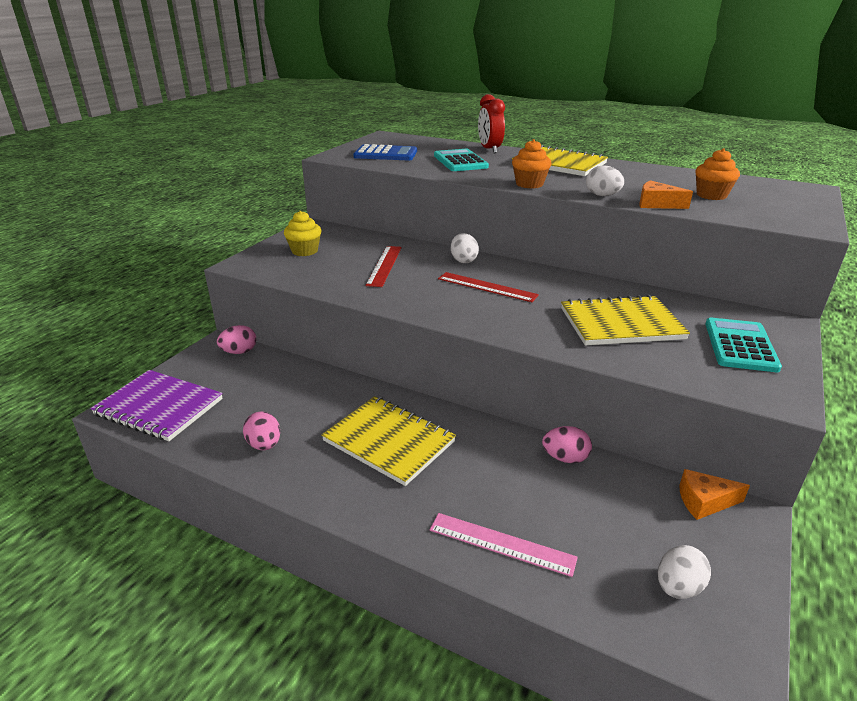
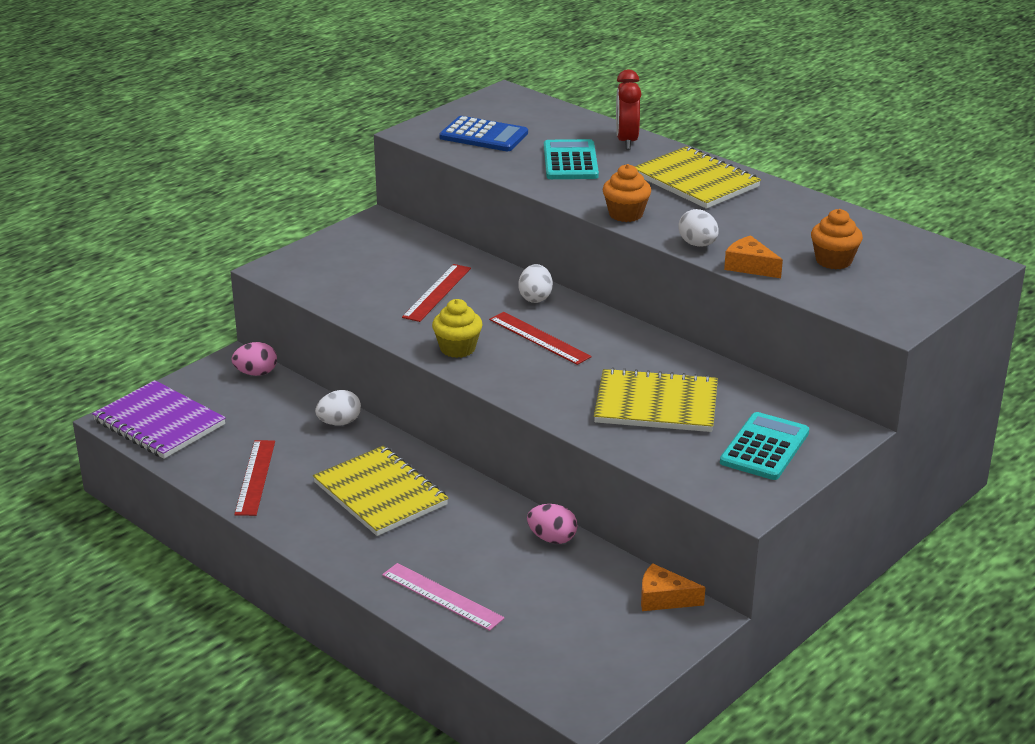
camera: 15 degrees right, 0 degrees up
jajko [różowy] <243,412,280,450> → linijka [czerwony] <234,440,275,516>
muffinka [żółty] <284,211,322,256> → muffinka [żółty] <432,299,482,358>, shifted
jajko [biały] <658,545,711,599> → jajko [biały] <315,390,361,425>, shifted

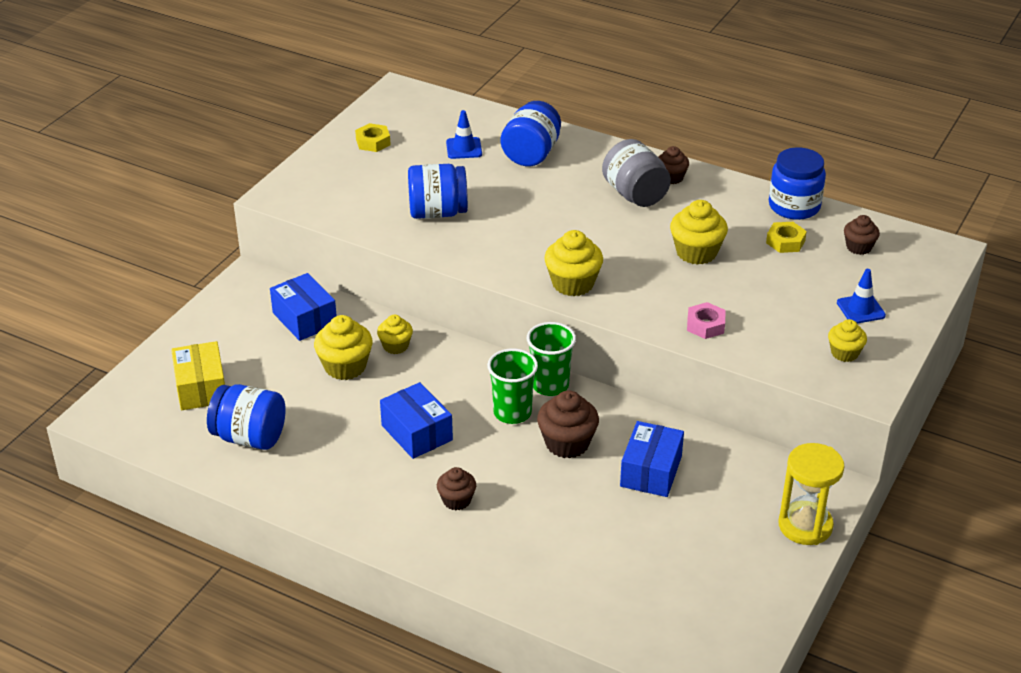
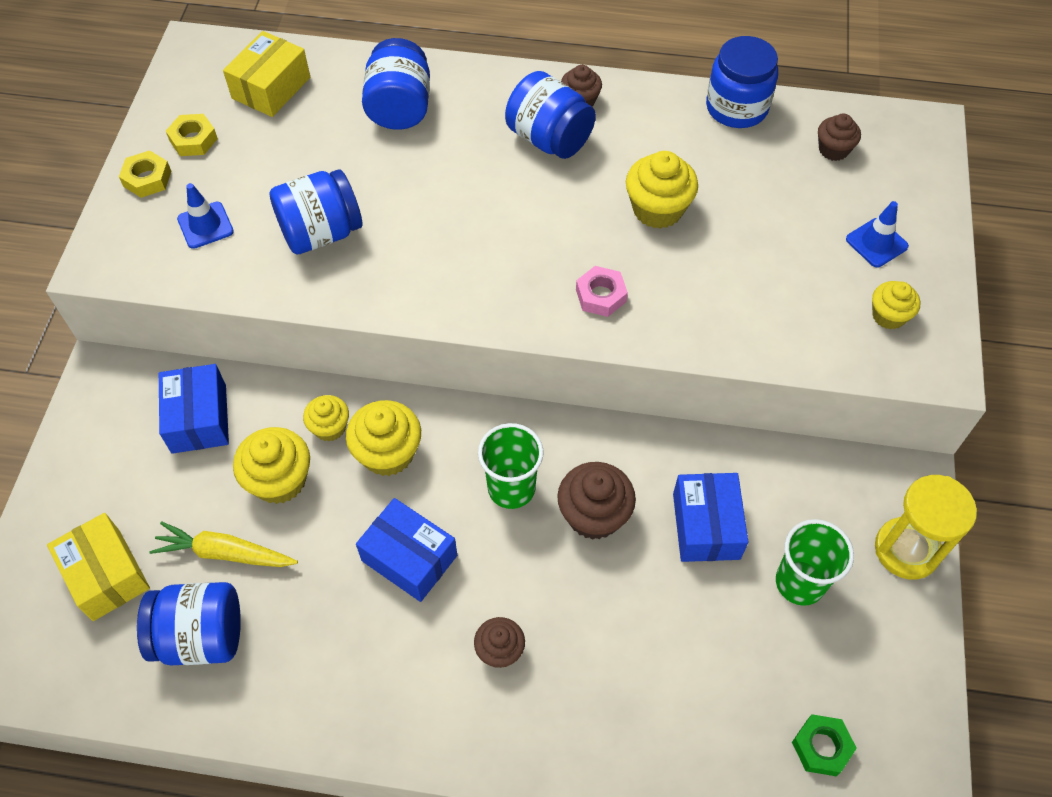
camera: 20 degrees left, 20 degrees up
pudełko [niebieski] <270,273,337,341> → pudełko [niebieski] <159,364,229,454>, 45 degrees clockwise
pachołek [niebieski] <446,110,482,159> → pachołek [niebieski] <177,183,234,249>, shifted
szklanka [zielony] <527,322,576,396> → szklanka [zielony] <776,519,854,606>, shifted
muffinka [żółty] <544,230,603,296> → muffinka [żółty] <346,400,421,476>, shifted
słoik [szary] <602,139,671,207> → słoik [niebieski] <505,71,596,159>
nakrętka [różowy] <687,302,726,339> → nakrętka [różowy] <576,266,628,317>, shifted
nakrętka [żółty] <766,222,807,253> → nakrętka [żółty] <119,150,171,198>, shifted
- → marchewka [żółty] <149,522,298,567>
- → pudełko [żółty] <223,31,310,117>
- → nakrętka [zielony] <792,714,857,776>

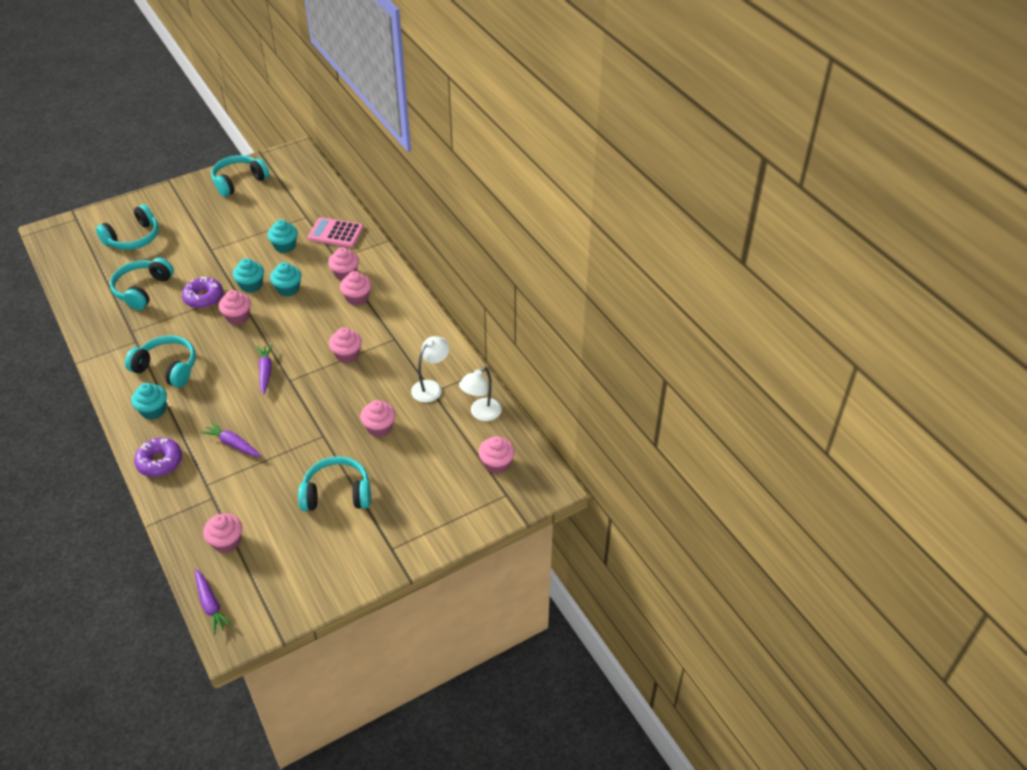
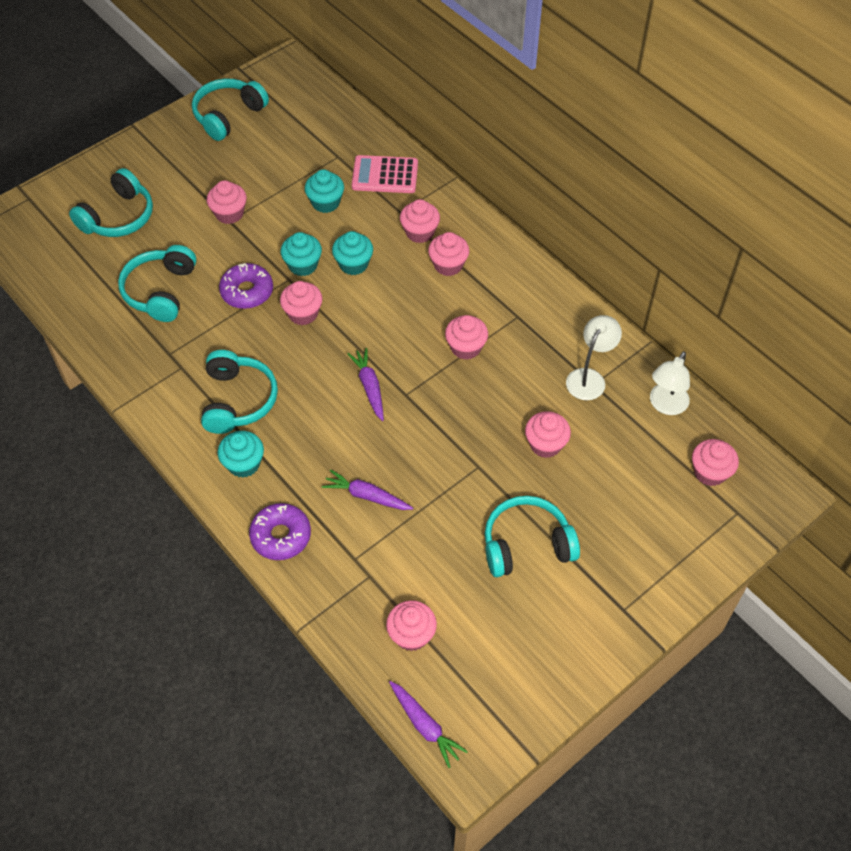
camera: 10 degrees left, 10 degrees up
słuchawki [turkusowy] <125,335,196,388> → słuchawki [turkusowy] <201,350,278,434>, 75 degrees clockwise
- → muffinka [różowy] <207,180,247,224>

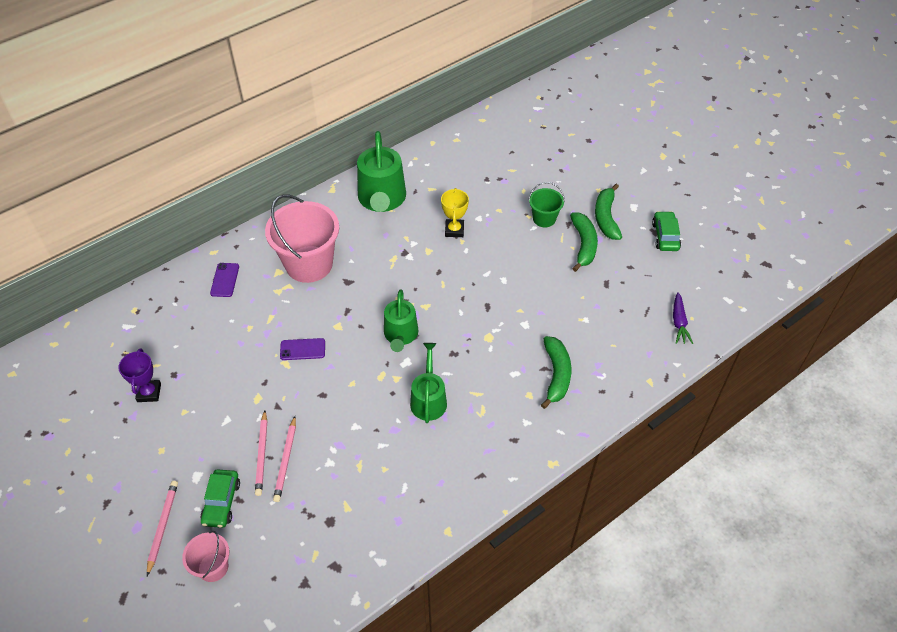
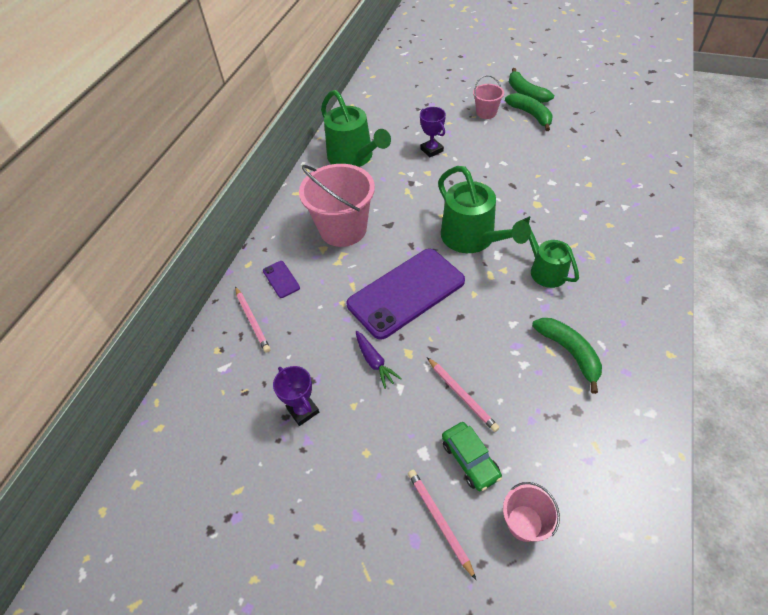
camera: 30 degrees left, 0 degrees up
ołówek [różowy] <273,416,296,502> → ołówek [różowy] <235,286,271,353>, shifted
telefon [fioletowy] <280,338,325,360> → telefon [fioletowy] <346,249,465,340>, x2.48
konewka [zielony] <384,289,418,352> → konewka [zielony] <438,166,531,253>, x1.58
puchar [żółty] <441,188,469,237> → puchar [fioletowy] <420,107,446,157>
wiadro [zielony] <528,182,565,227> → wiadro [różowy] <473,75,504,119>
banan [zielony] <541,336,571,409> → banan [zielony] <532,318,602,394>, shifted
samochód [zielony] <652,211,681,251> → -
marchewka [fioletowy] <673,292,693,344> → marchewka [fioletowy] <356,331,402,389>, shifted

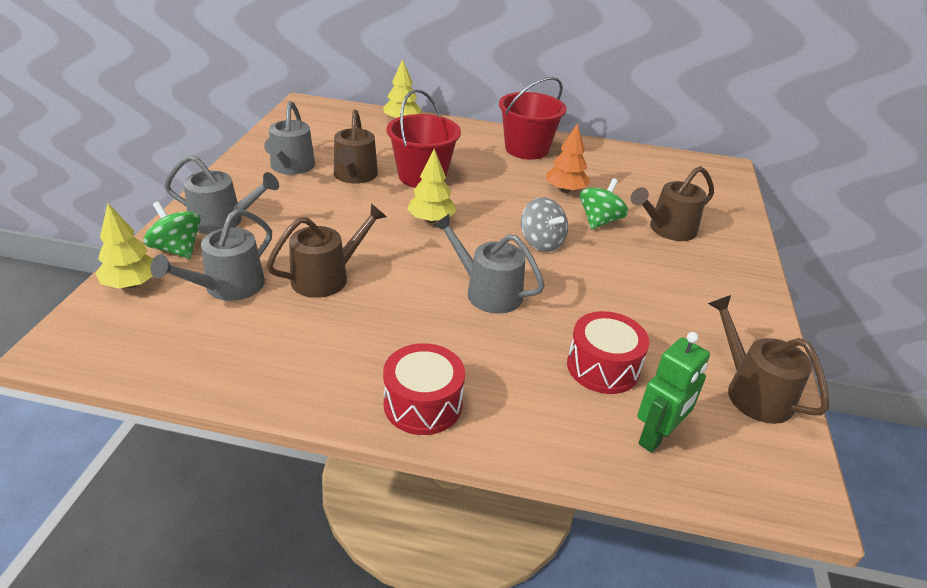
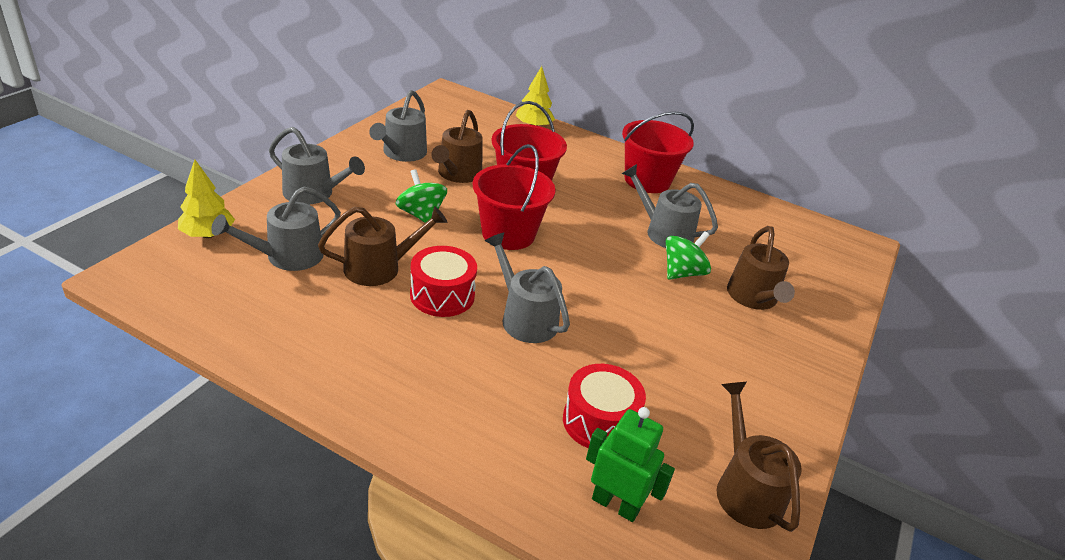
camera: 15 degrees right, 0 degrees up
bączek [zielony] <144,201,201,259> → bączek [zielony] <395,169,447,223>, shifted
bęben [czerwony] <383,343,465,435> → bęben [czerwony] <410,246,477,317>, shifted
drzewko [żółty] <407,148,456,223> → wiadro [czerwony] <472,144,556,250>
bączek [szary] <521,197,568,252> → -
drzewko [pomarańczowy] <546,123,590,193> → konewka [szary] <622,164,718,248>
konewka [brązowy] <631,166,714,241> → konewka [brązowy] <727,226,795,310>, 75 degrees counterclockwise
robot [zielony] <637,332,710,453> → robot [zielony] <586,407,675,522>, 120 degrees counterclockwise

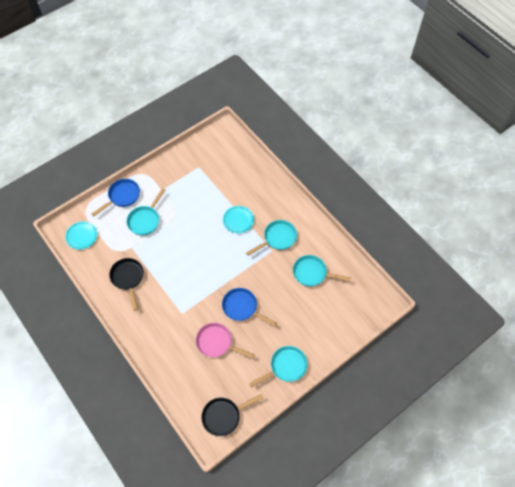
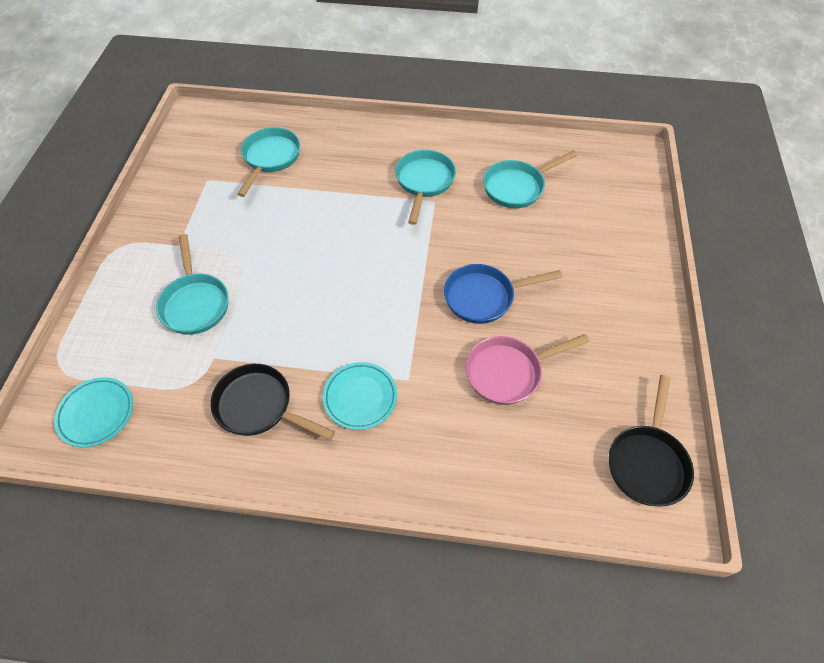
camera: 45 degrees left, 5 degrees down
patelnia [niebieski] <92,179,140,216> → -
talerz [turkusowy] <223,206,254,233> → talerz [turkusowy] <323,362,397,430>, shifted
patelnia [turkusowy] <249,346,308,388> → patelnia [turkusowy] <237,127,300,197>, shifted

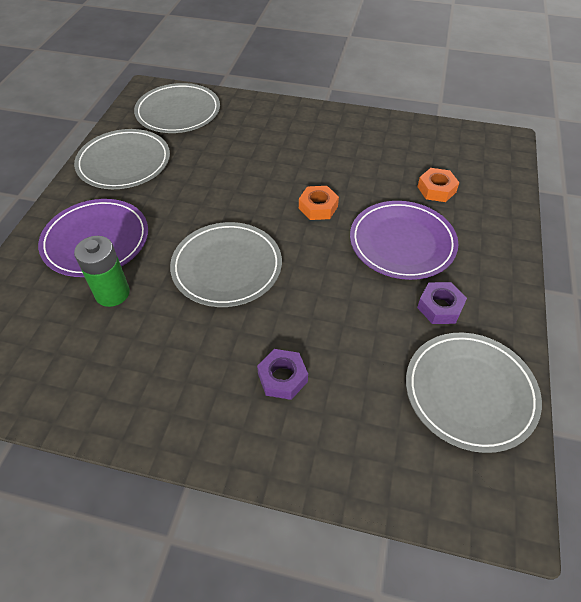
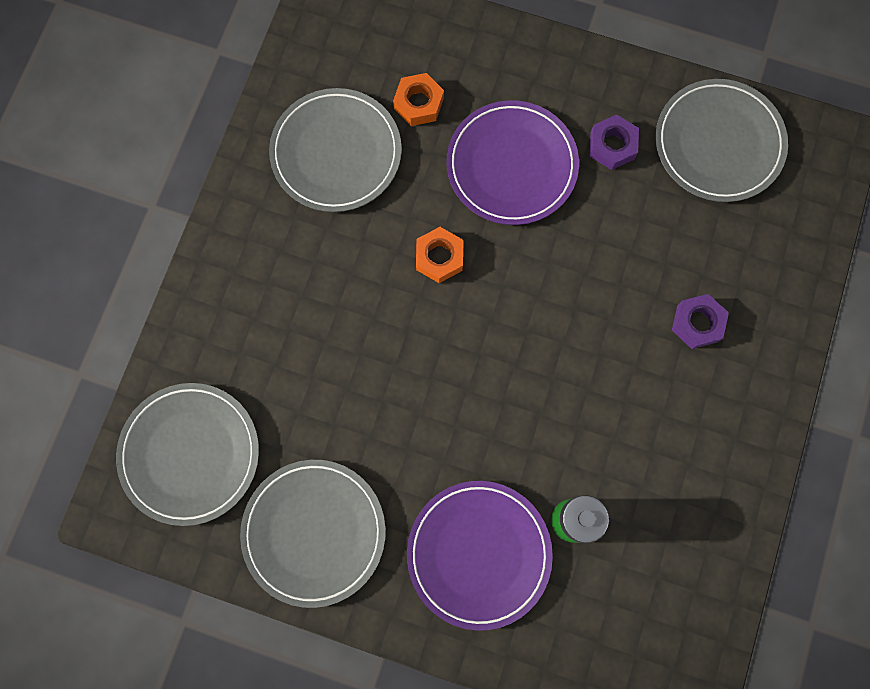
camera: 85 degrees left, 25 degrees up
talerz [szary] <170,222,282,307> → talerz [szary] <269,88,402,212>, shifted

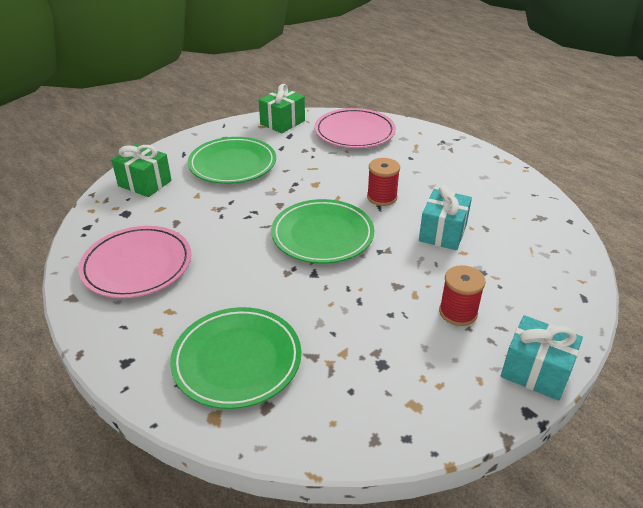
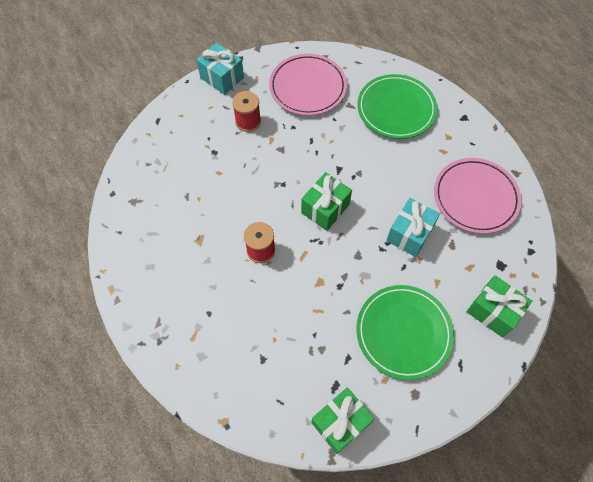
camera: 170 degrees left, 25 degrees up
talerz [zielony] <271,199,374,264> → prezent [zielony] <301,172,352,231>
talerz [różowy] <315,108,396,148> → talerz [różowy] <269,54,347,116>, shifted
prezent [turkusowy] <419,185,472,250> → prezent [turkusowy] <386,198,440,257>, shifted

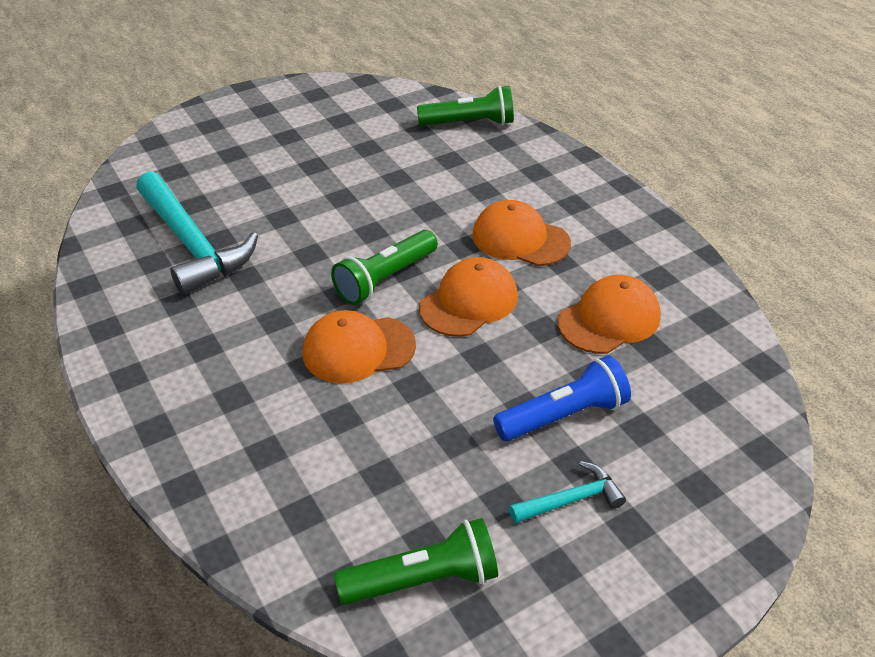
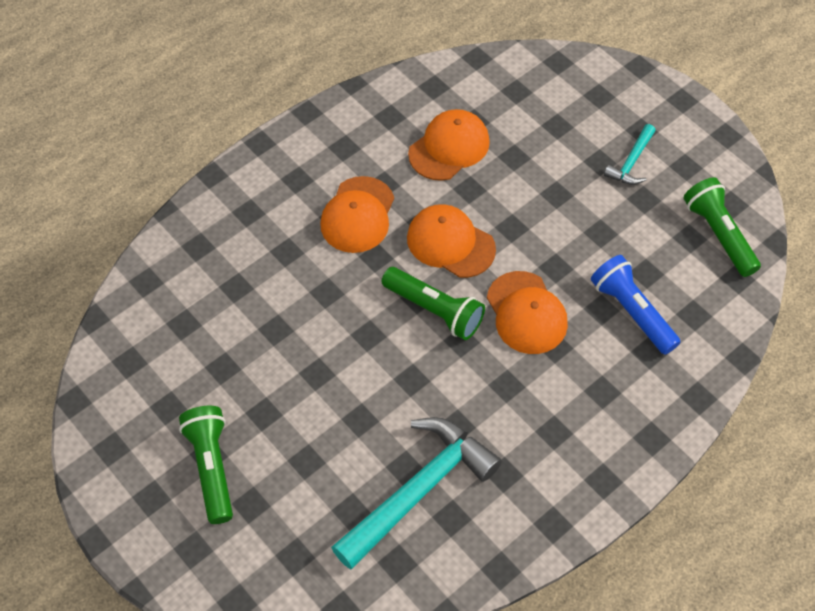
camera: 100 degrees left, 15 degrees up
latarka [zielony] <417,85,514,126> → latarka [zielony] <179,406,233,524>, shifted
latarka [niebieski] <493,356,631,441> → latarka [niebieski] <591,255,681,355>, shifted
młotek [turkusowy] <509,461,626,524> → młotek [turkusowy] <604,124,656,185>, 120 degrees counterclockwise
czapka [pomarańczowy] <558,275,661,354> → czapka [pomarańczowy] <408,109,490,181>, 90 degrees clockwise

